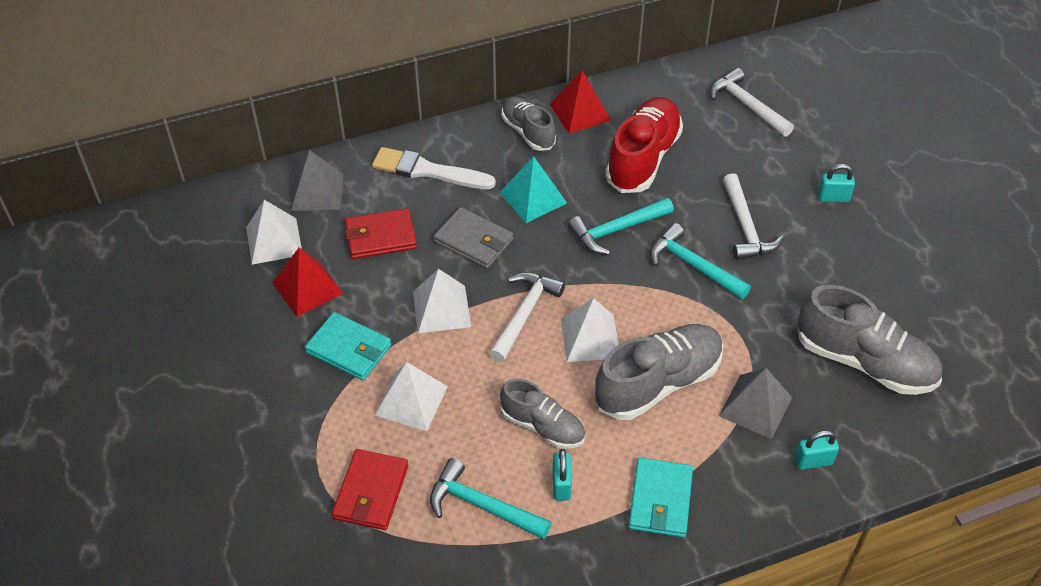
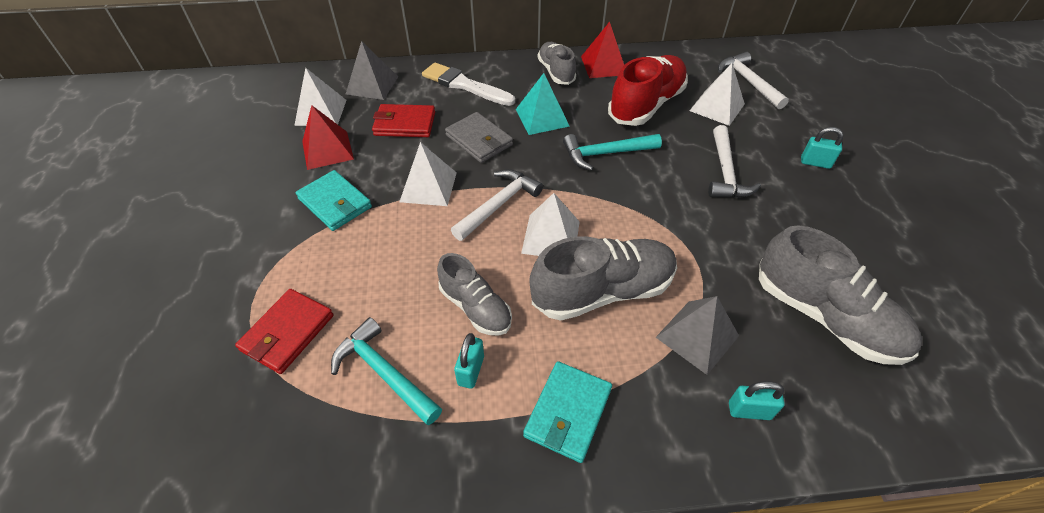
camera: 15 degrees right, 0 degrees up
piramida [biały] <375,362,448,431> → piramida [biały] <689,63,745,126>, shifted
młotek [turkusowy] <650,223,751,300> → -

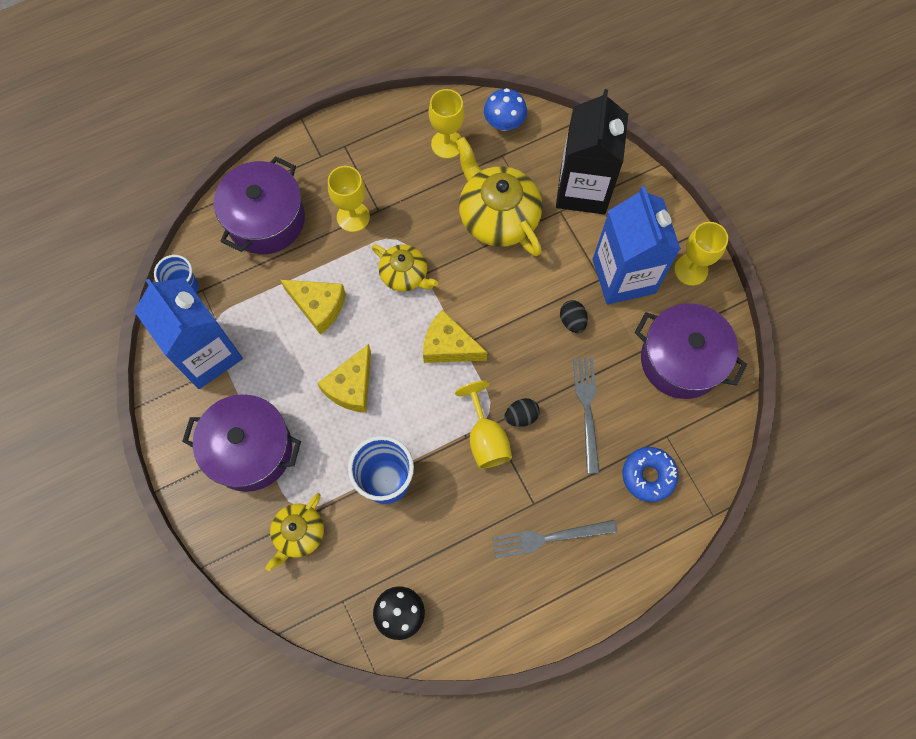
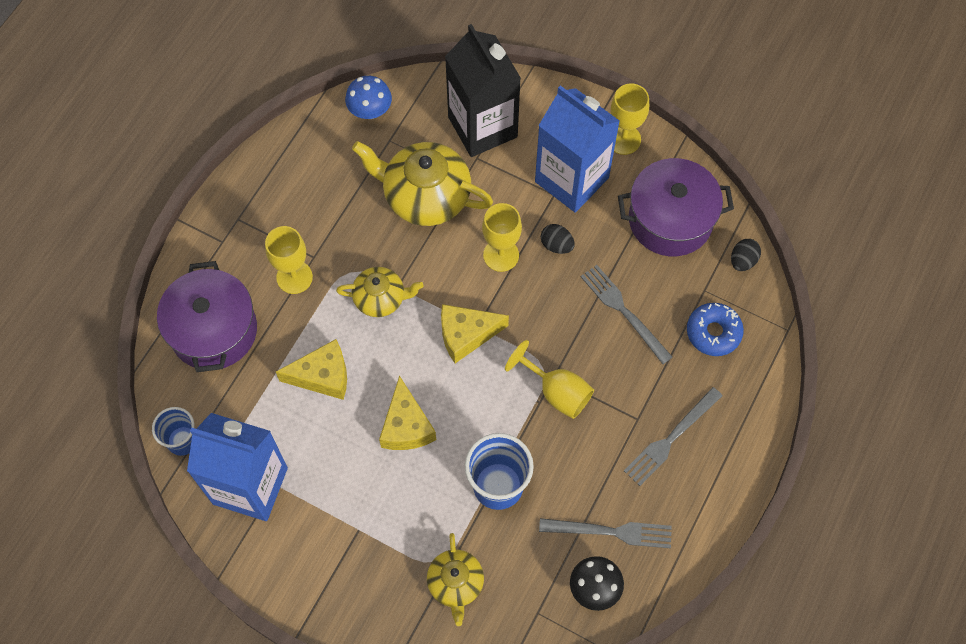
camera: 35 degrees left, 5 degrees down
garnek [fioletowy] <182,394,301,492> → -
kielich [żółty] <429,89,465,159> → kielich [żółty] <482,203,522,272>, shifted
jajko [czarny] <505,398,540,427> → jajko [czarny] <731,239,761,271>, shifted
- → widelec [szary] <539,518,672,548>

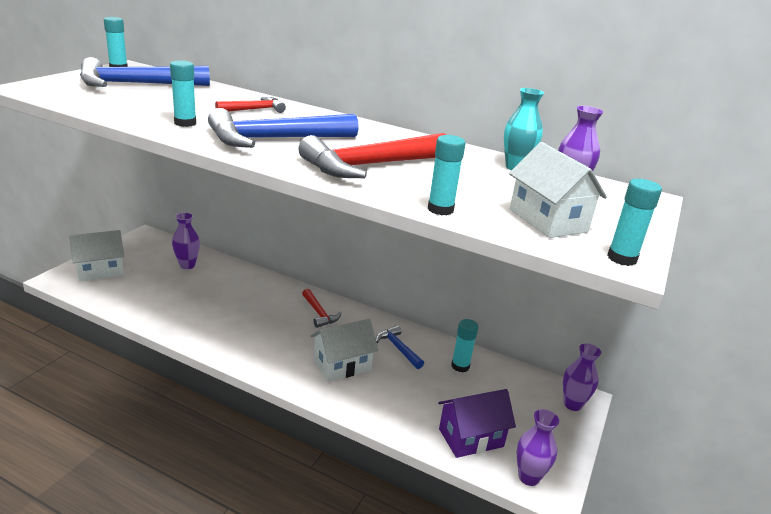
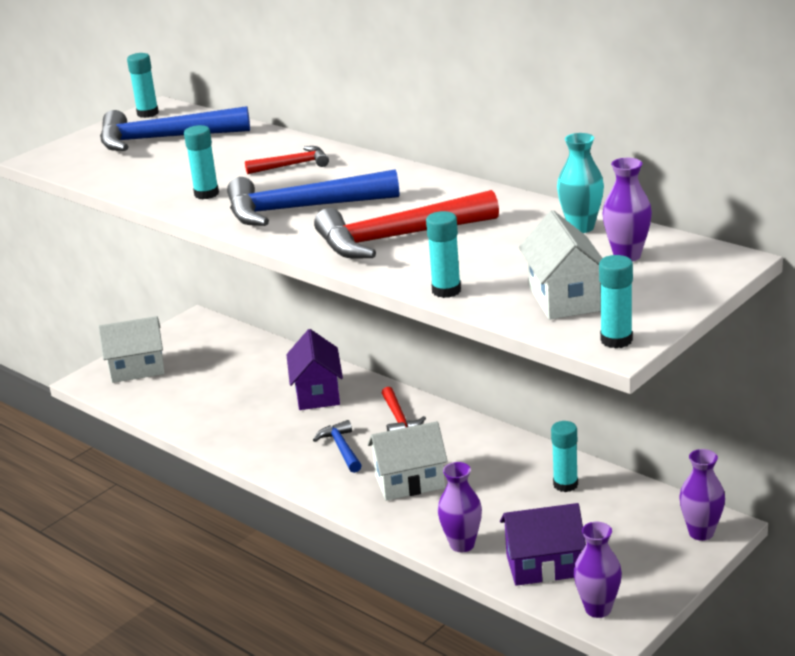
camera: 20 degrees right, 0 degrees up
wazon [fioletowy] <172,212,200,269> → wazon [fioletowy] <438,462,482,552>, shifted
młotek [niebieski] <376,325,424,369> → młotek [niebieski] <313,420,362,473>, shifted
- → domek [fioletowy] <286,329,343,410>

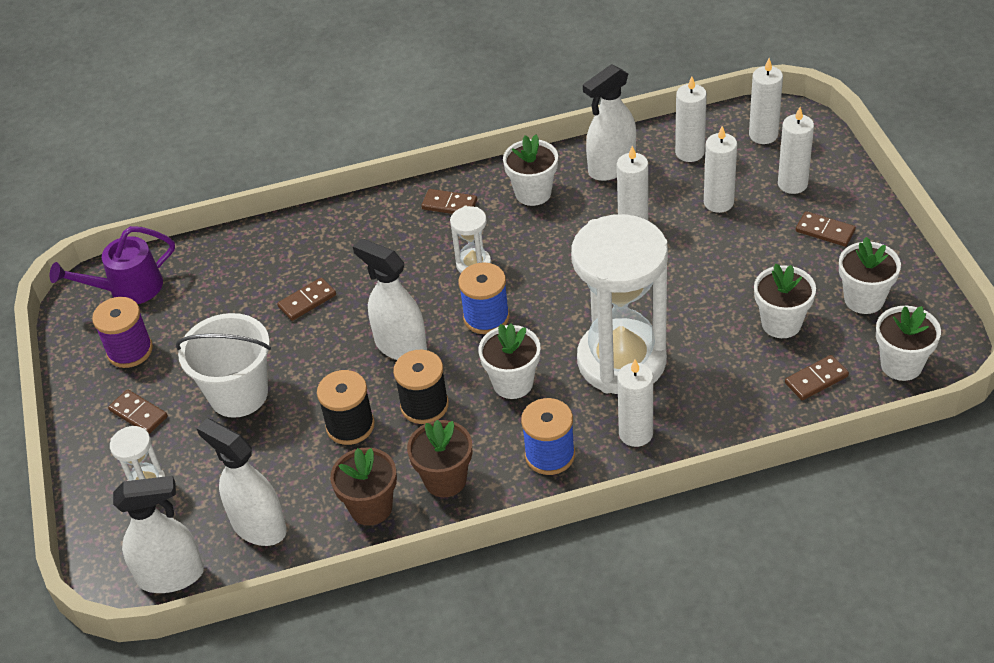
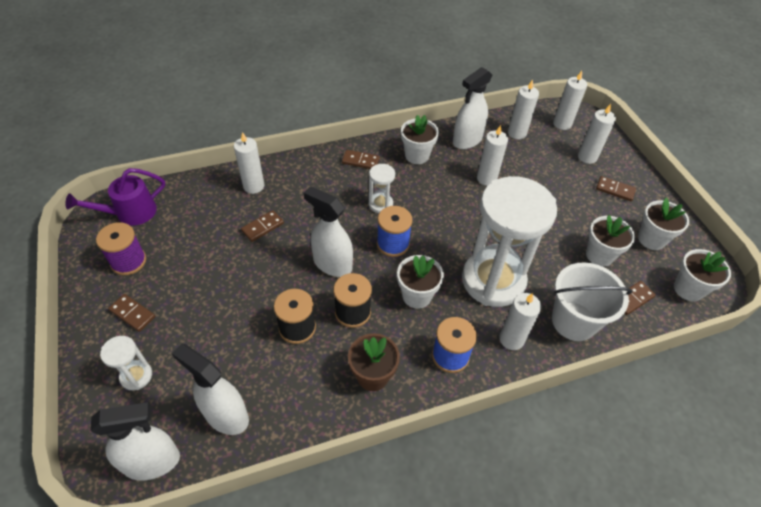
camera: 10 degrees left, 5 degrees up
wiadro [biały] <176,313,271,418> → wiadro [biały] <552,262,633,341>, shifted
doniczka [brązowy] <330,447,397,526> → -
świeca [biały] <704,126,737,213> → świeca [biały] <234,132,264,194>, shifted

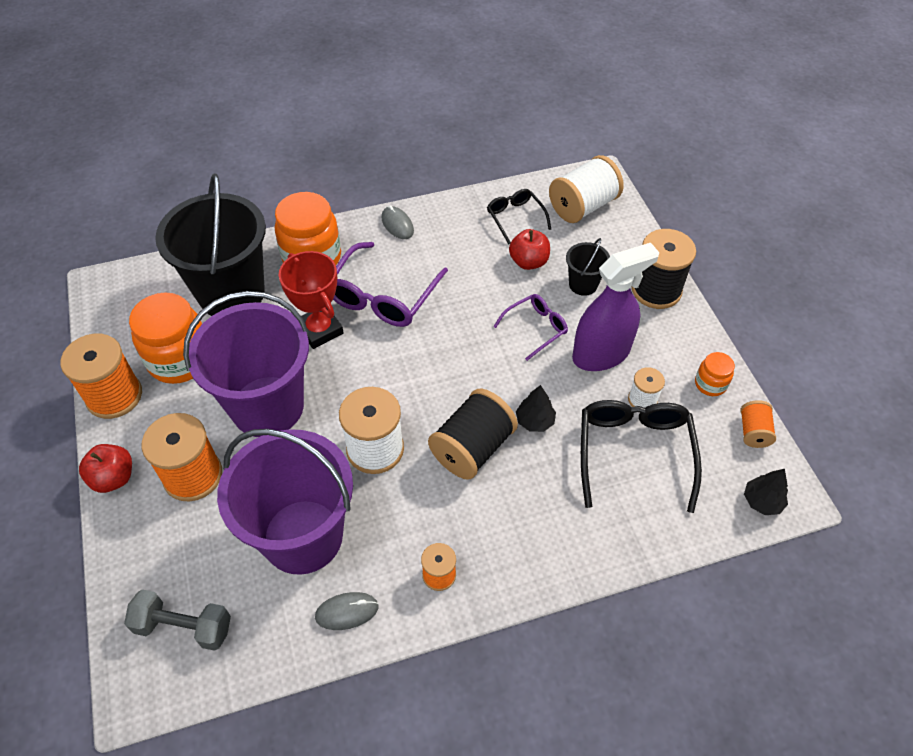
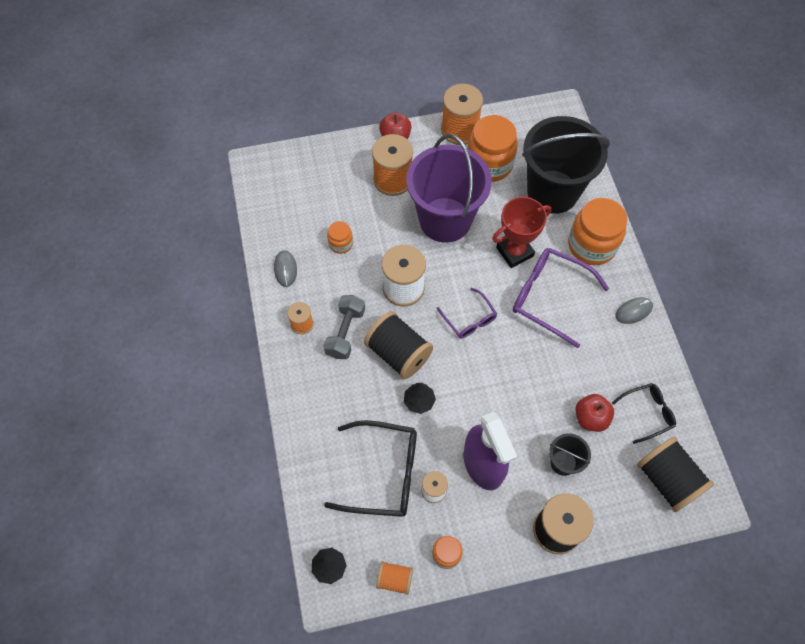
camera: 95 degrees right, 10 degrees up
hantel [szary] <124,589,231,651> → hantel [szary] <323,295,365,359>, shifted
wiadro [fioletowy] <217,429,353,575> → słoik [pomarańczowy] <327,221,353,254>
okulary [fioletowy] <493,294,568,361> → okulary [fioletowy] <437,288,497,339>, shifted
szpulka [biały] <549,155,624,223> → szpulka [czarny] <637,437,714,512>

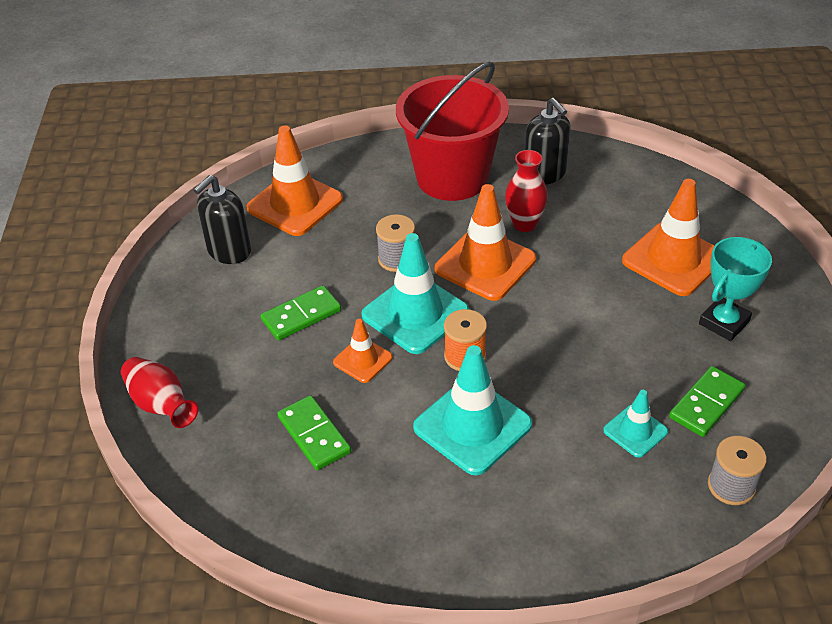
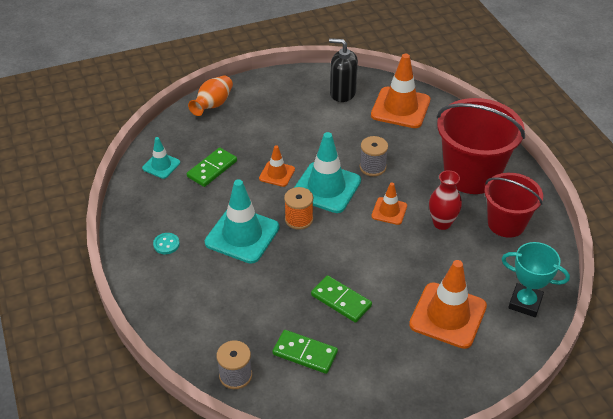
camera: 70 degrees right, 0 degrees up
wazon [czerwony] <121,357,198,428> → wazon [pomarańczowy] <188,76,233,116>
kostka domina [zielony] <261,285,341,341> → kostka domina [zielony] <311,275,372,323>, shifted
pachołek [pomarańczowy] <435,184,536,301> → pachołek [pomarańczowy] <371,182,407,225>, x0.53
dozownik mydła [czarny] <525,98,570,185> → wiadro [czerwony] <484,173,543,238>
pachołek [turkusowy] <603,390,668,458> → pachołek [turkusowy] <142,137,180,179>, shifted
puchar [turkusowy] <699,237,772,341> → puchar [turkusowy] <502,242,570,317>, shifted
- → guzik [turkusowy] <153,233,180,254>

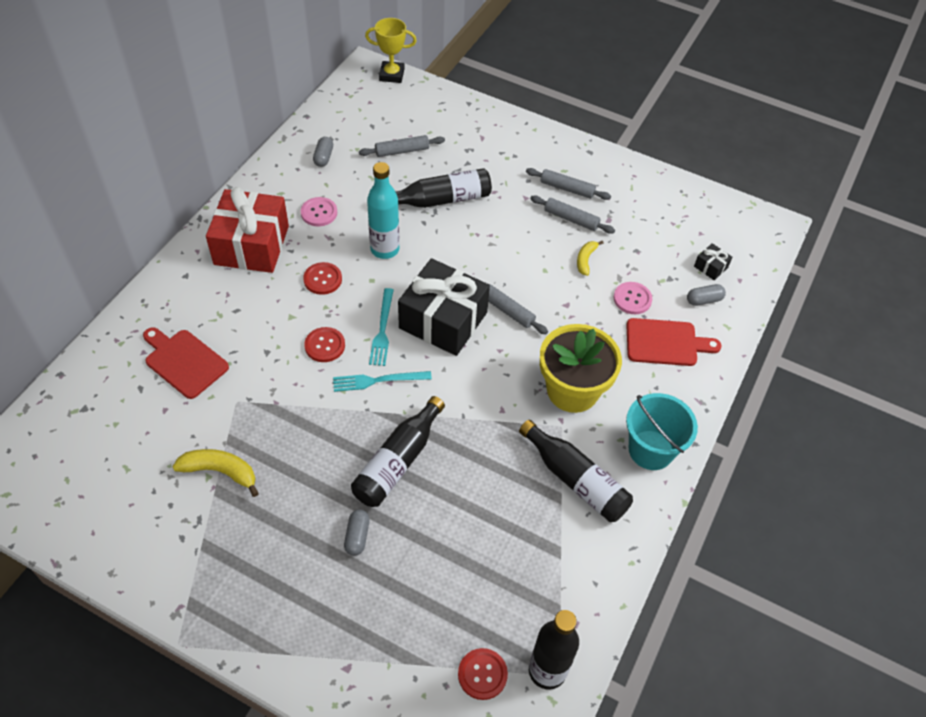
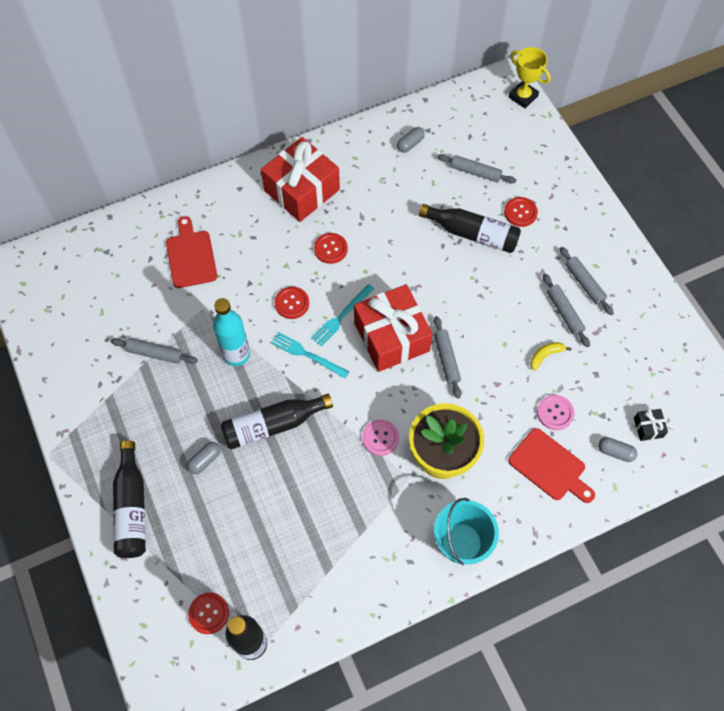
camera: 40 degrees right, 10 degrees up
banan [żółty] <173,449,259,497> → wałek do ciasta [szary] <111,338,198,364>
guzik [różowy] <301,197,337,226> → guzik [różowy] <362,420,399,456>, shifted
butelka [turkusowy] <367,162,400,259> → butelka [turkusowy] <213,298,250,366>, shifted
prezent [czarny] <398,258,490,356> → prezent [czerwony] <354,284,433,372>
butelka [czarny] <519,420,633,522> → butelka [czarny] <113,440,146,558>, shifted
- → guzik [czerwony] <504,197,538,227>

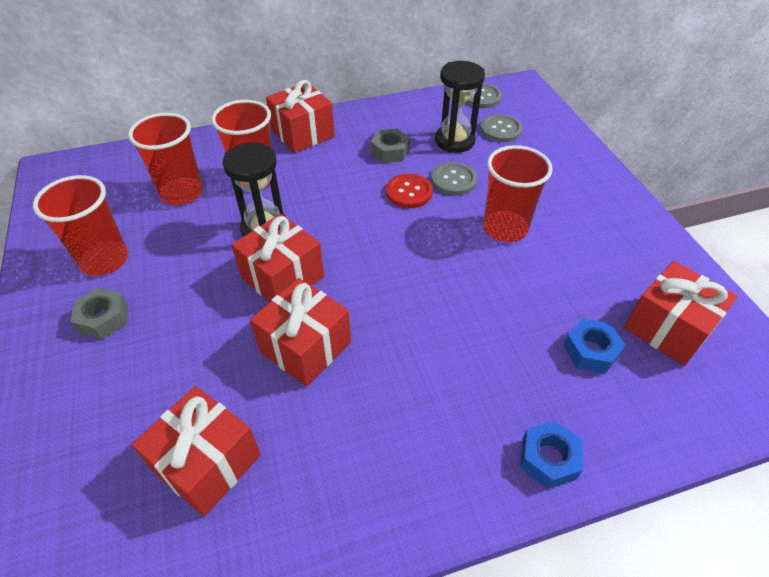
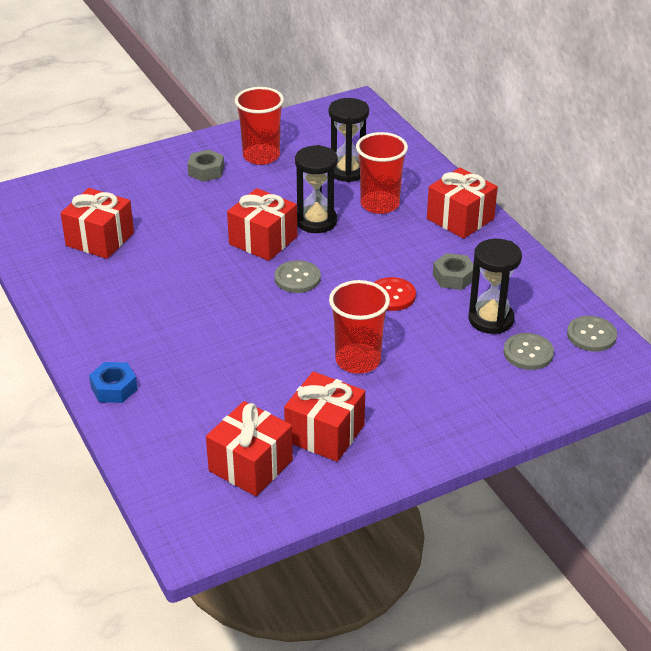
camera: 80 degrees right, 10 degrees down
szklanka [czerwony] <128,113,203,205> → klepsydra [czarny] <329,98,369,182>
prezent [czerwony] <250,278,351,387> → prezent [czerwony] <284,372,365,462>, shifted
guzik [szary] <431,162,477,195> → guzik [szary] <274,260,321,293>, shifted
nakrętka [niebieski] <563,319,626,374> → -

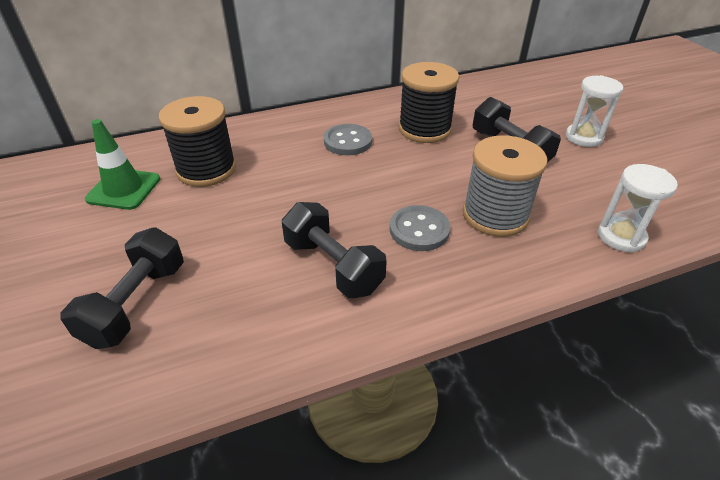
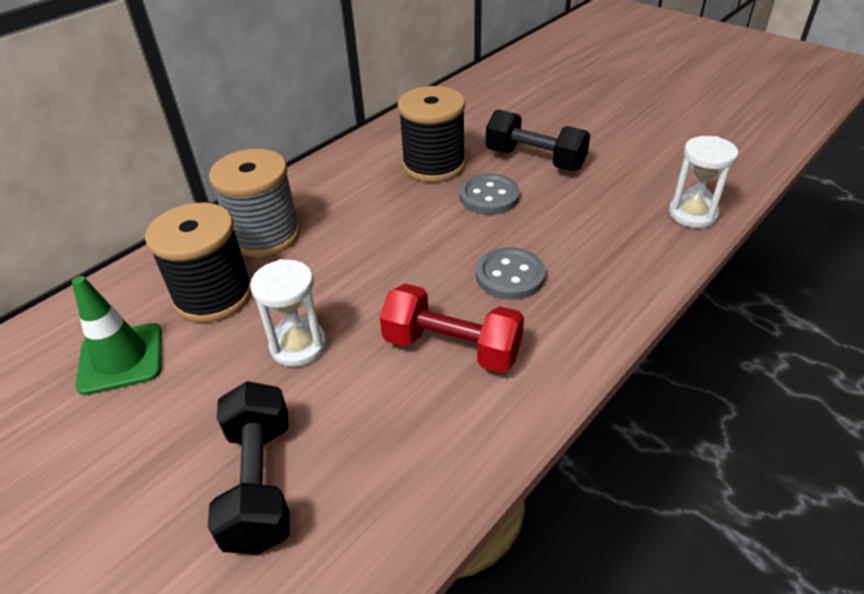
camera: 25 degrees left, 0 degrees up
hantel [czarny] <282,202,387,298> → hantel [czerwony] <380,284,524,373>
guzik [szary] <324,124,372,155> → guzik [szary] <460,174,520,215>, shifted
szpulka [szary] <463,135,548,237> → szpulka [szary] <209,149,300,257>, shifted
klepsydra [biały] <566,75,623,147> → klepsydra [biały] <250,259,327,367>, shifted

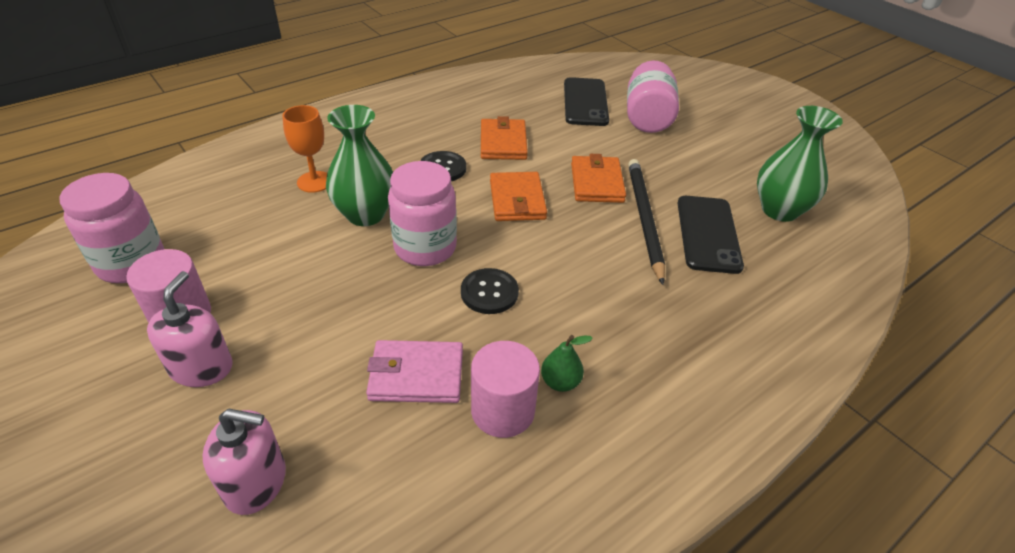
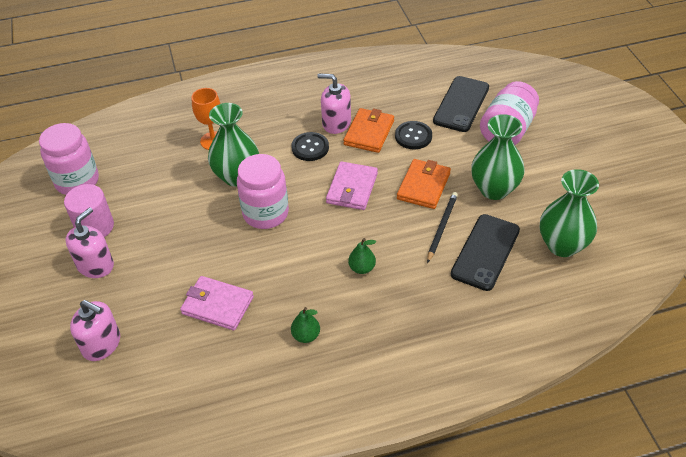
camera: 25 degrees right, 5 degrees up
guzik [czarny] <461,268,519,314> → guzik [czarny] <395,121,432,149>, shifted
walec [różowy] <471,341,540,438> → -
portfel [pomarańczowy] <490,172,547,221> → portfel [różowy] <326,161,378,210>
ołówek [czarny] <628,159,665,285> → ołówek [czarny] <427,192,458,263>, x0.63
- → dozownik mydła [różowy] <317,73,351,134>
- → gruszka [zielony] <348,238,376,274>
- → wazon [zielony] <471,114,524,200>

